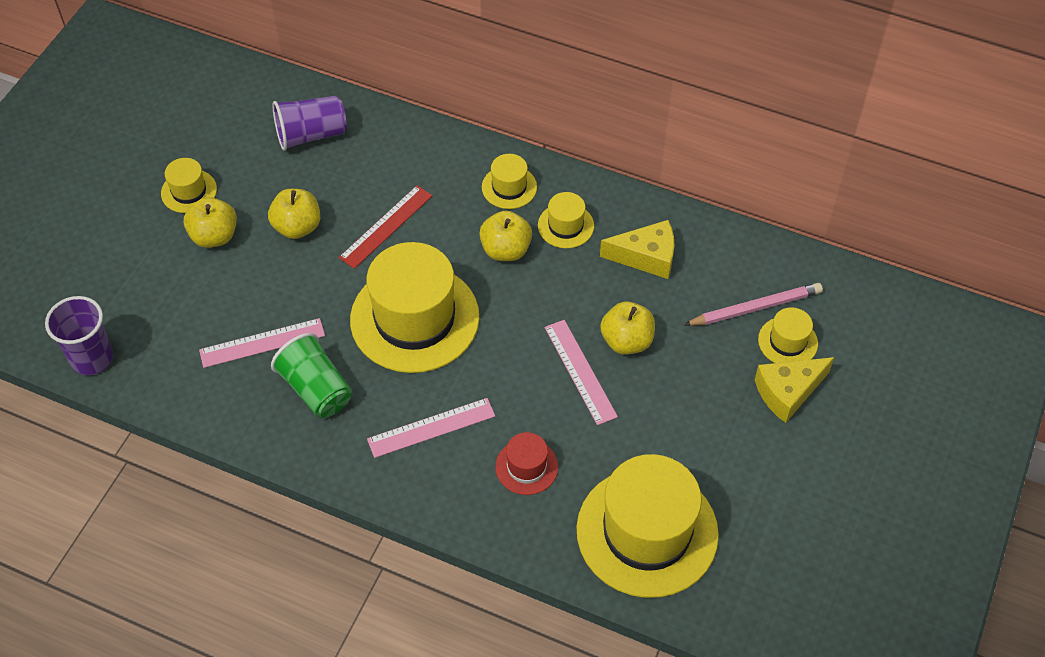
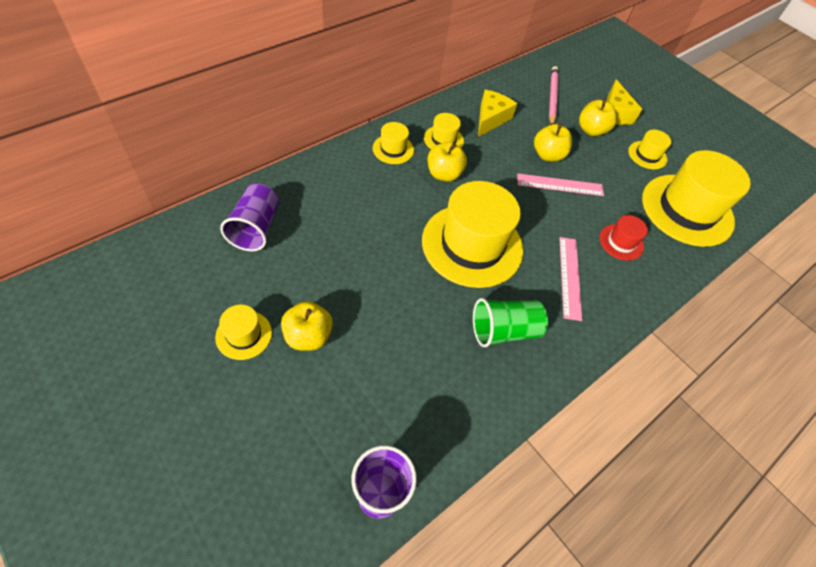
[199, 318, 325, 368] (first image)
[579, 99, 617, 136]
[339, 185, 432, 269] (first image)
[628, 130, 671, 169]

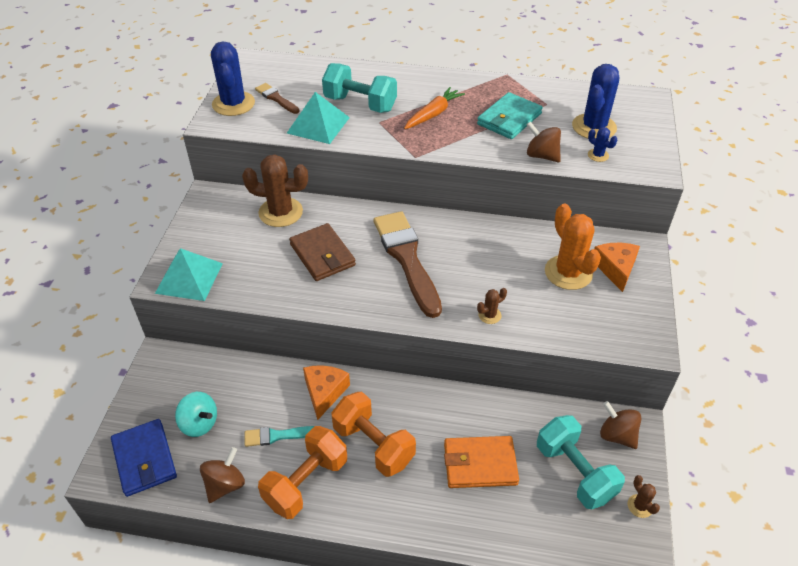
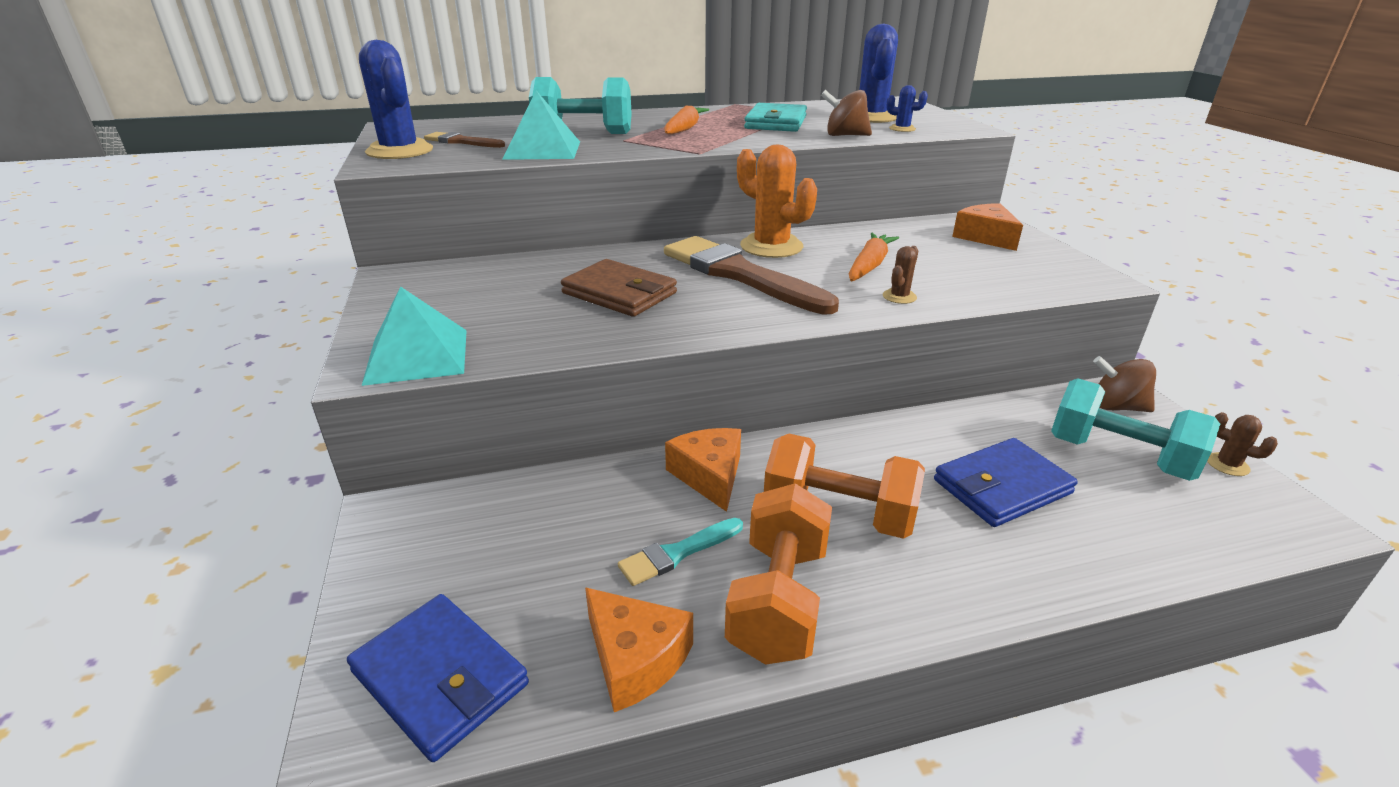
[175, 392, 217, 437] (first image)
[585, 587, 693, 712]
[242, 154, 308, 227] (first image)
[934, 438, 1078, 527]
[737, 145, 817, 258]
[849, 233, 899, 281]

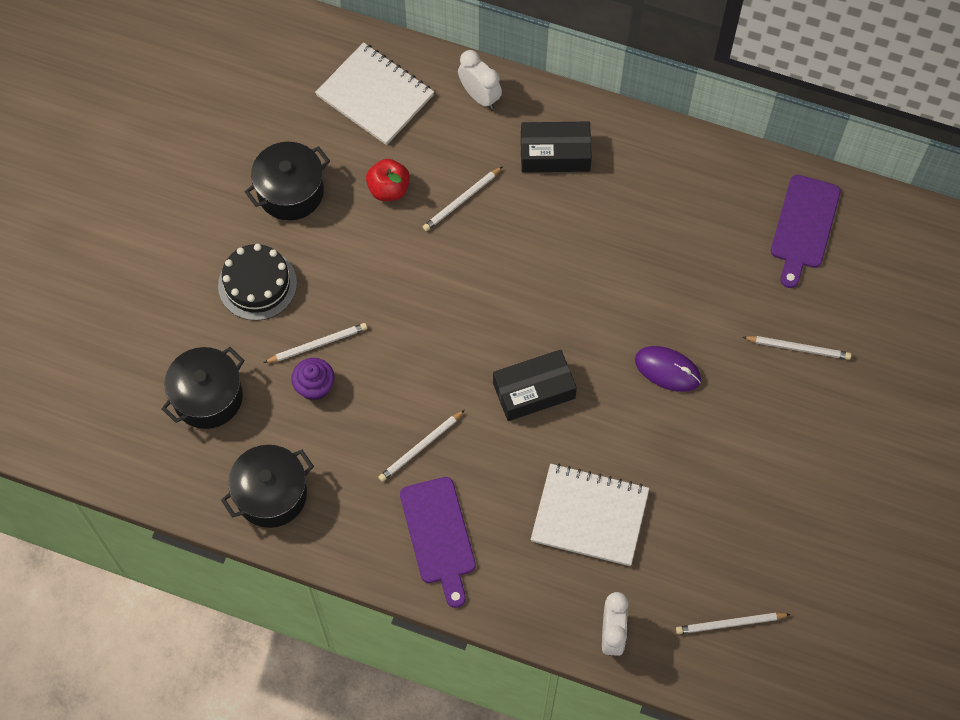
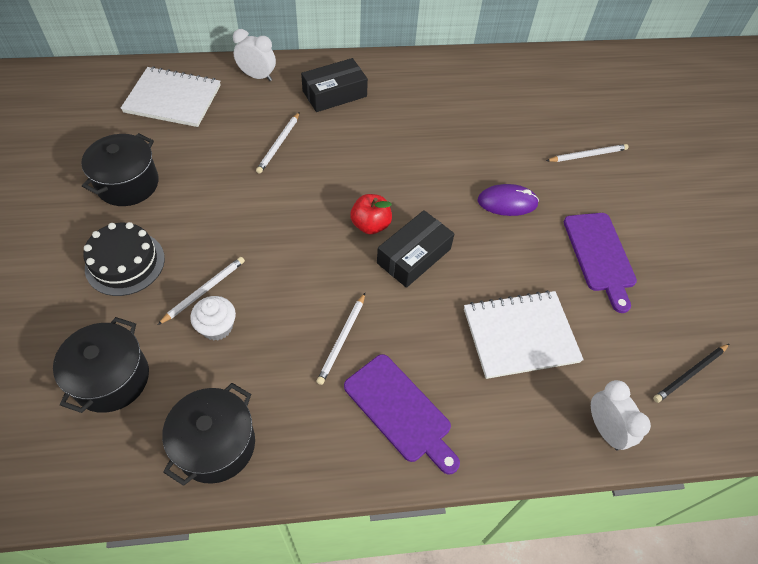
[190, 296, 236, 340]
[350, 194, 392, 234]
[653, 344, 729, 403]
[564, 213, 637, 313]

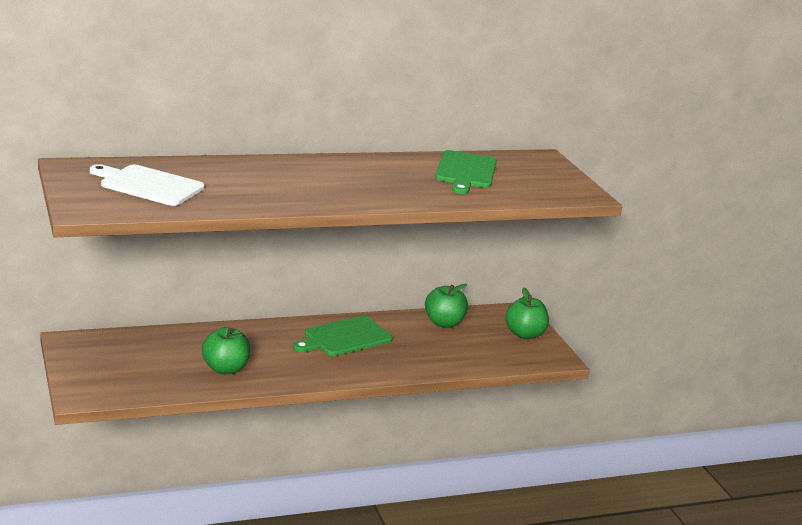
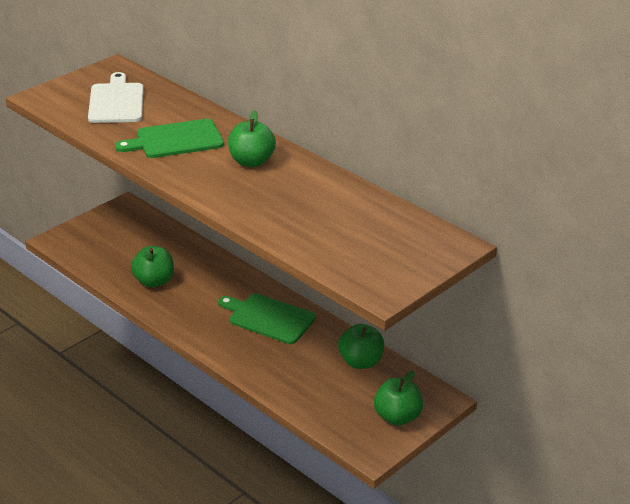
[115, 119, 224, 158]
[228, 110, 276, 167]

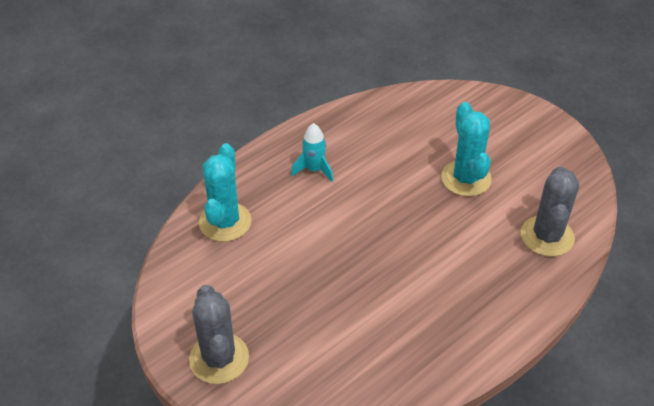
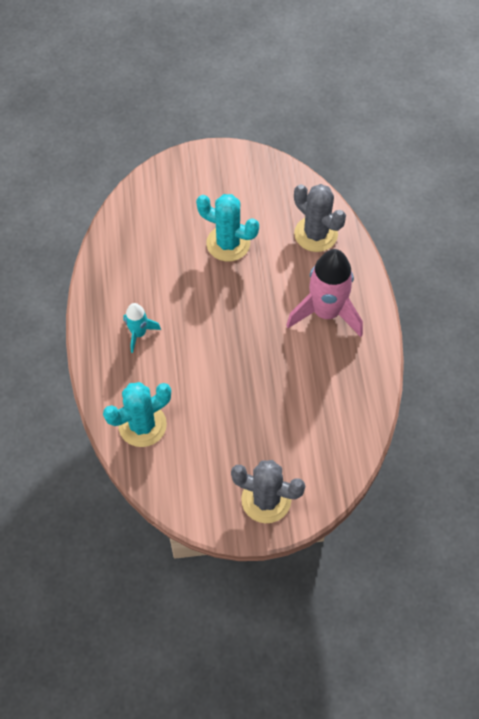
[103, 382, 171, 447]
[286, 249, 363, 337]

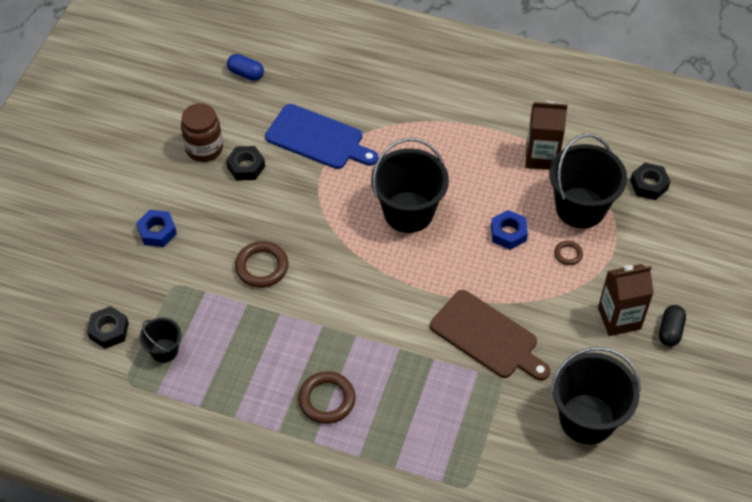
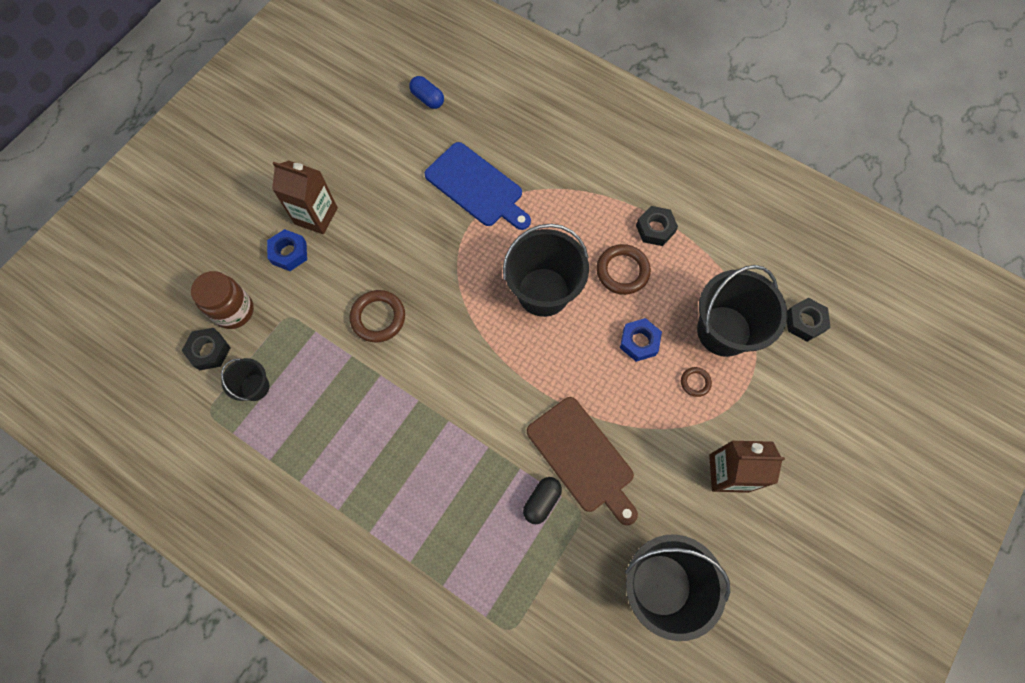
[191, 271, 254, 329]
[636, 206, 678, 246]
[596, 244, 651, 295]
[272, 160, 338, 234]
[523, 477, 562, 524]

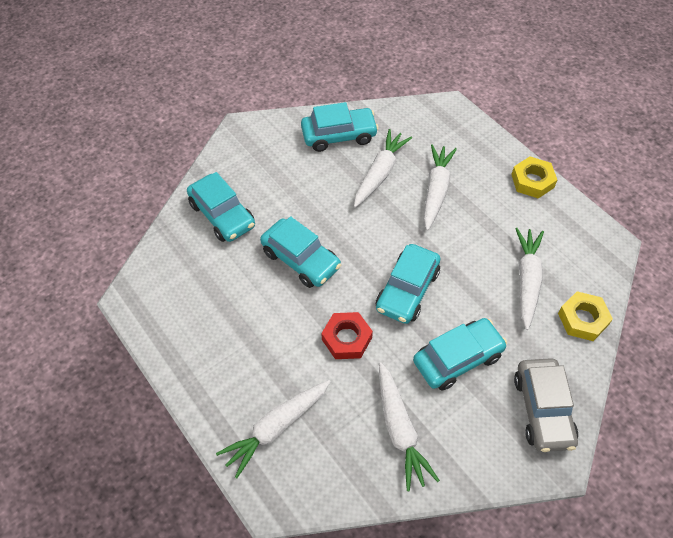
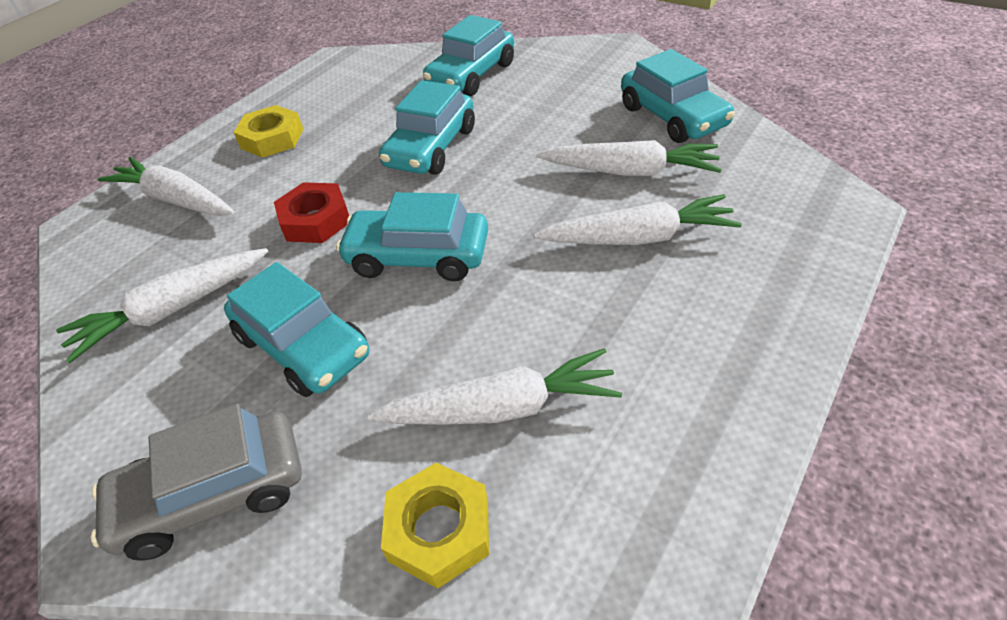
[233, 105, 303, 158]

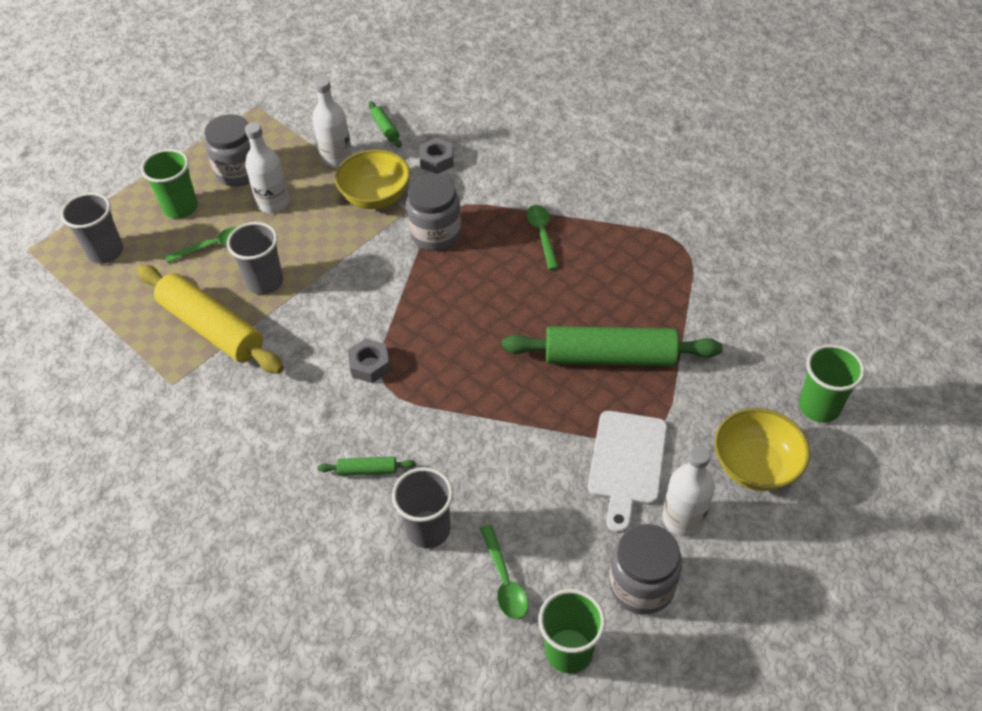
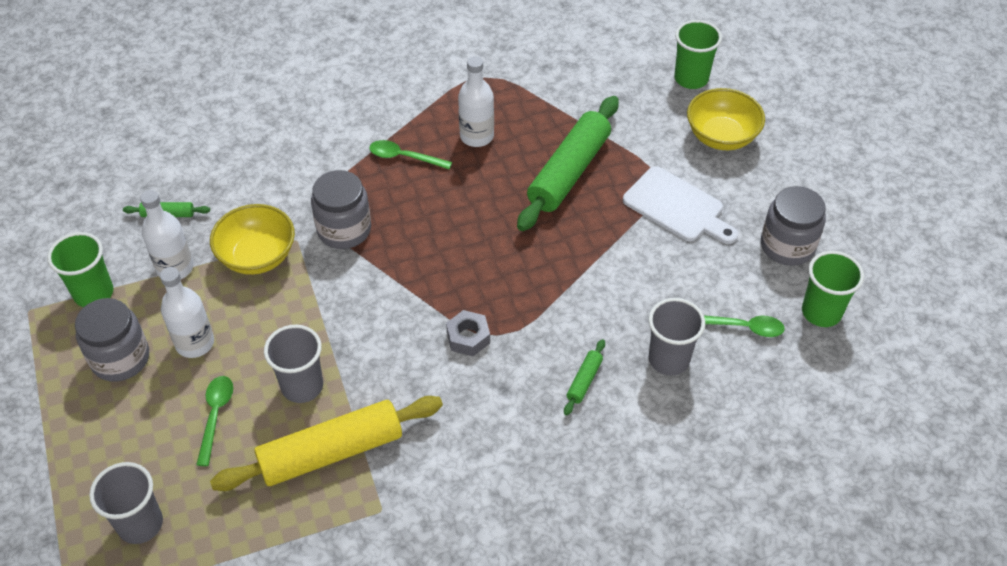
[47, 232, 113, 307]
[419, 138, 454, 174] (first image)
[458, 56, 494, 147]

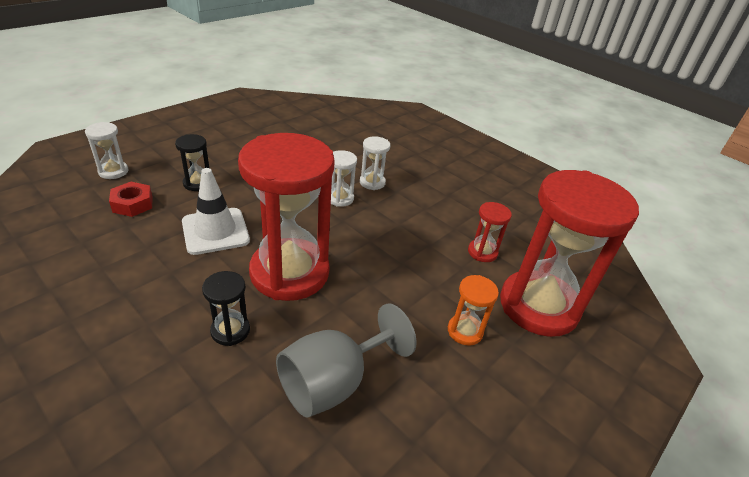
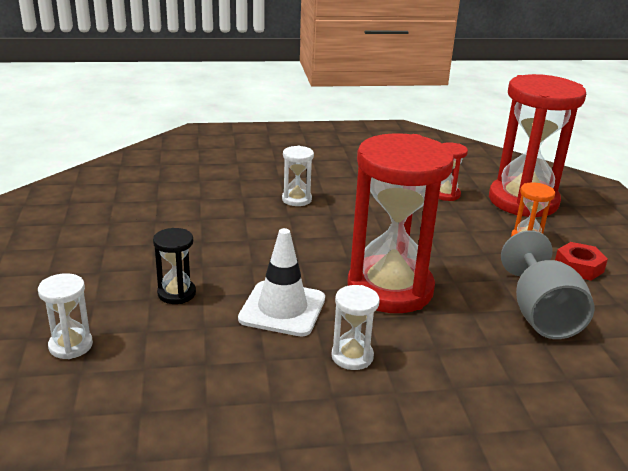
[555, 242, 608, 281]
[202, 271, 250, 346] (first image)
[331, 285, 380, 370]

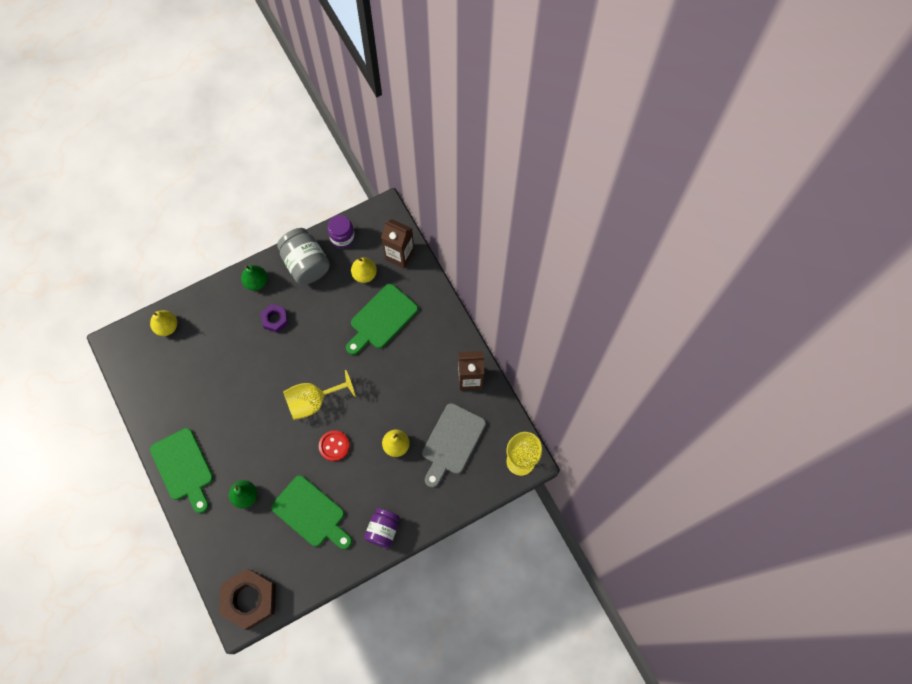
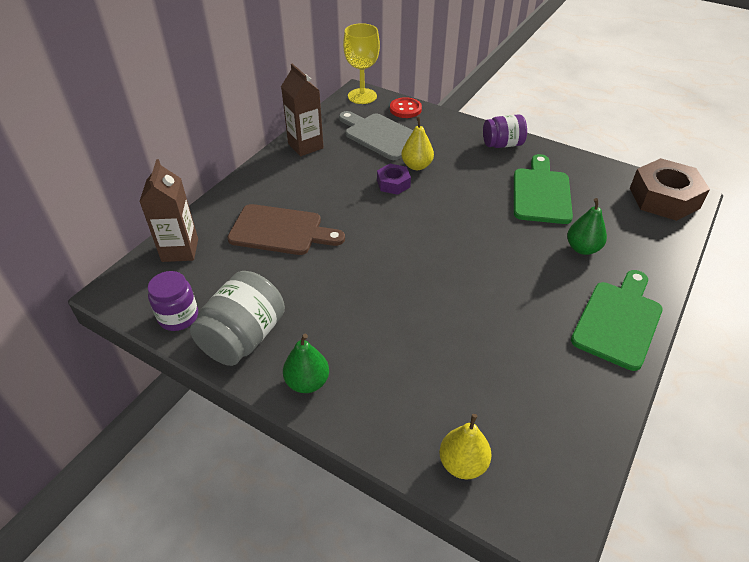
[377, 164, 411, 195]
[283, 370, 356, 420] (first image)
[390, 97, 422, 118]
[227, 204, 345, 255]
[351, 257, 377, 283] (first image)
[339, 111, 413, 160]

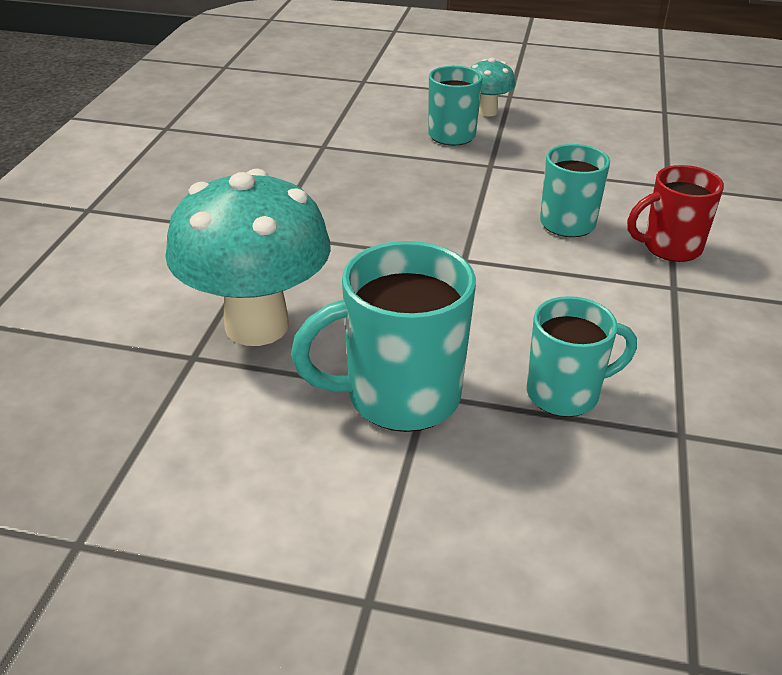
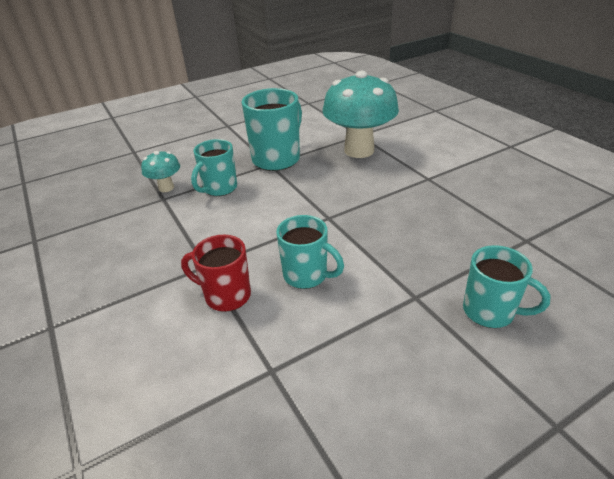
[141, 151, 180, 192]
[181, 235, 251, 312]

